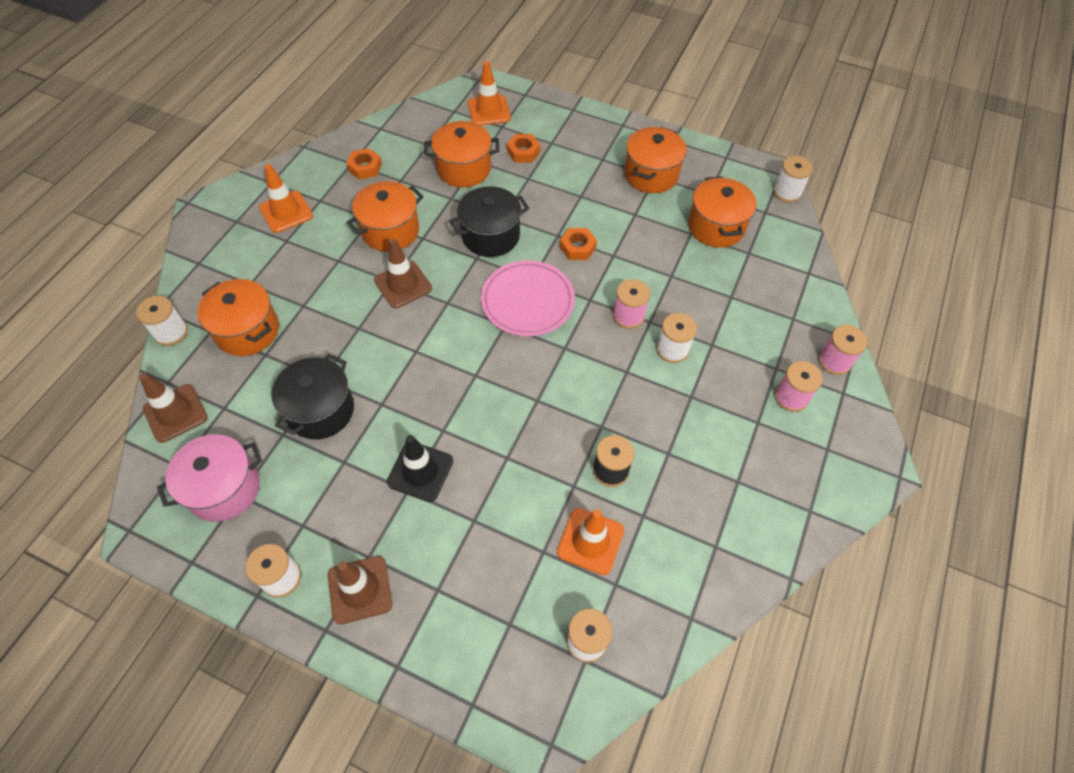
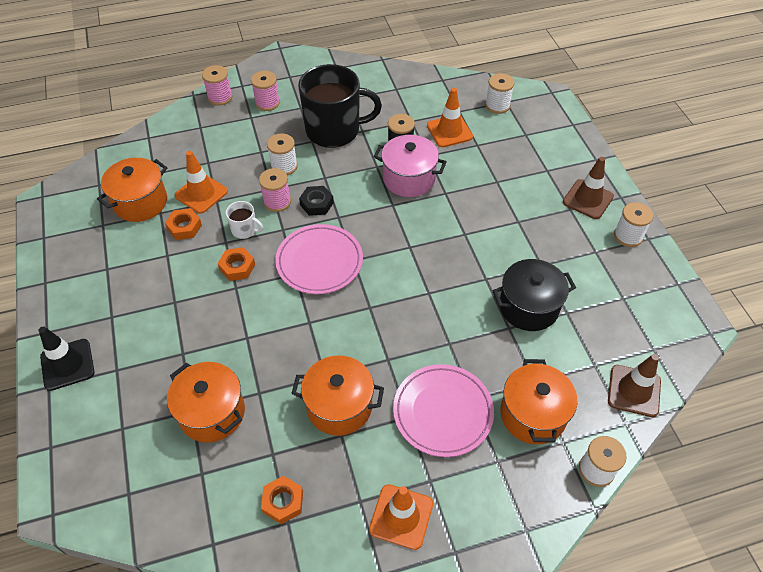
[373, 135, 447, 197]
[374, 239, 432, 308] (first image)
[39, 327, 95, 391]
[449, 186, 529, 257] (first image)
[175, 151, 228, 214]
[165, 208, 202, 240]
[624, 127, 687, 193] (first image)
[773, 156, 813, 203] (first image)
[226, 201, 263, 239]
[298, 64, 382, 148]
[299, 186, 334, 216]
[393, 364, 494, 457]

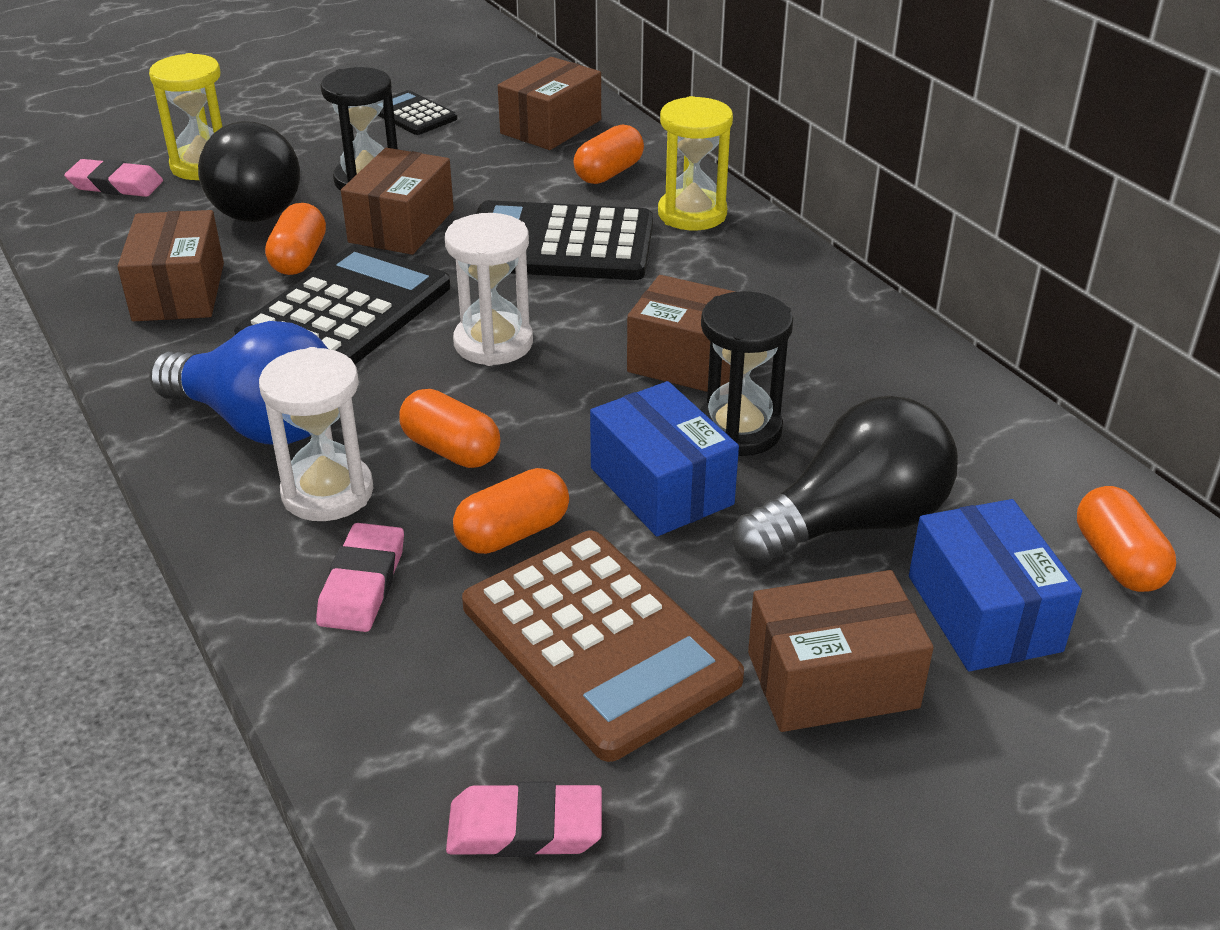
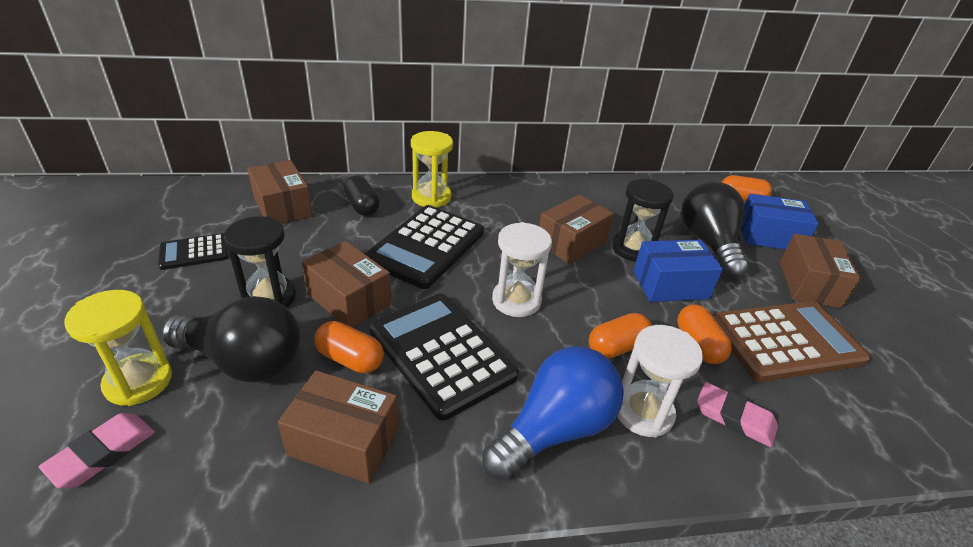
[446, 782, 602, 857] (first image)
[343, 176, 380, 216]

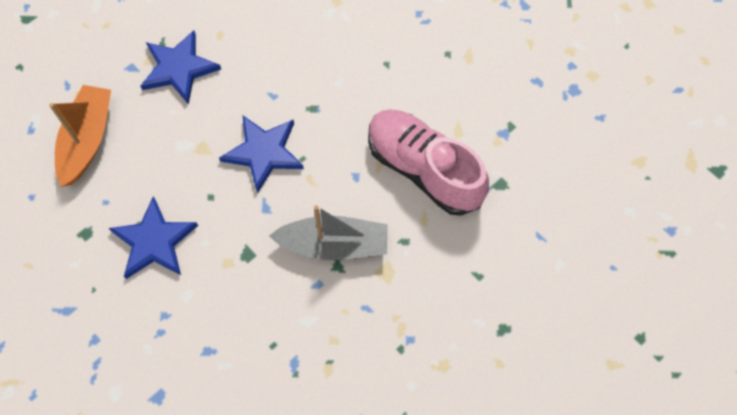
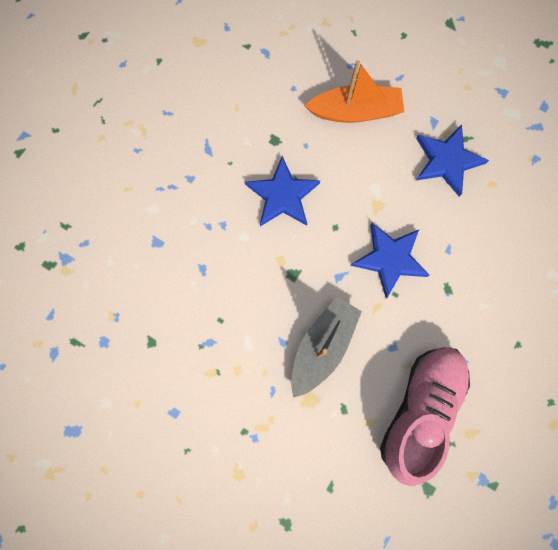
[291, 297, 362, 398]

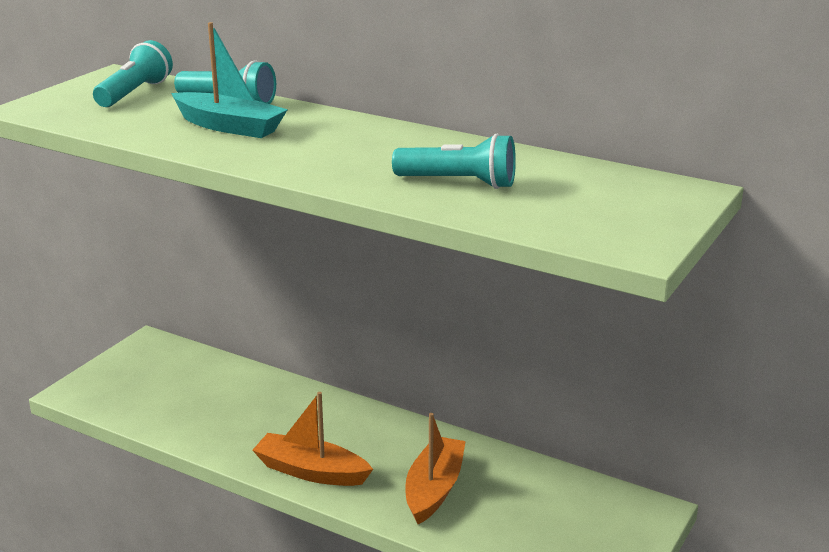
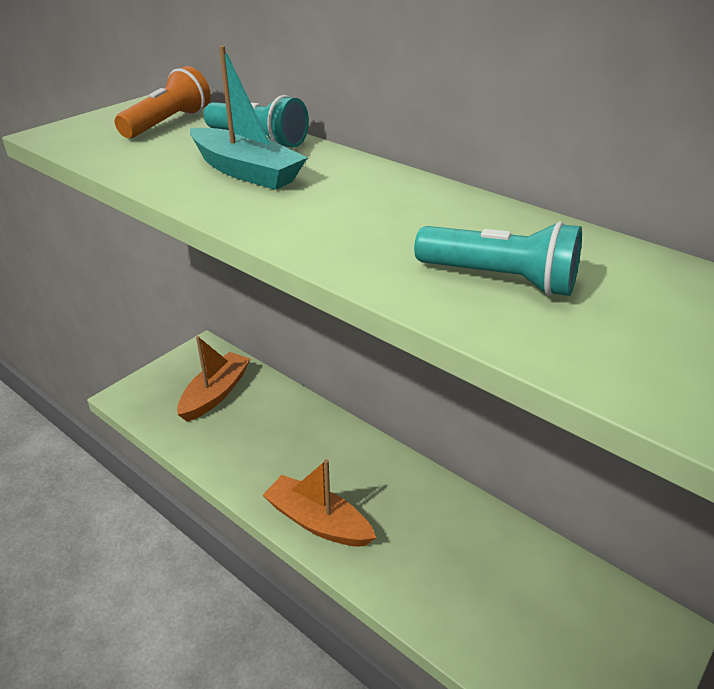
[115, 66, 211, 138]
[177, 336, 250, 422]

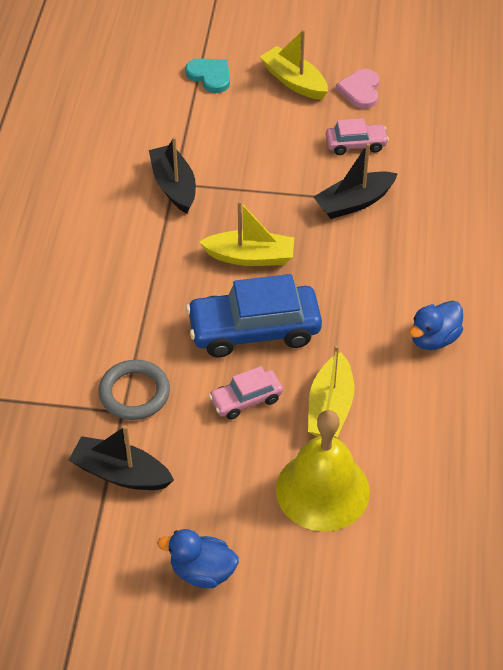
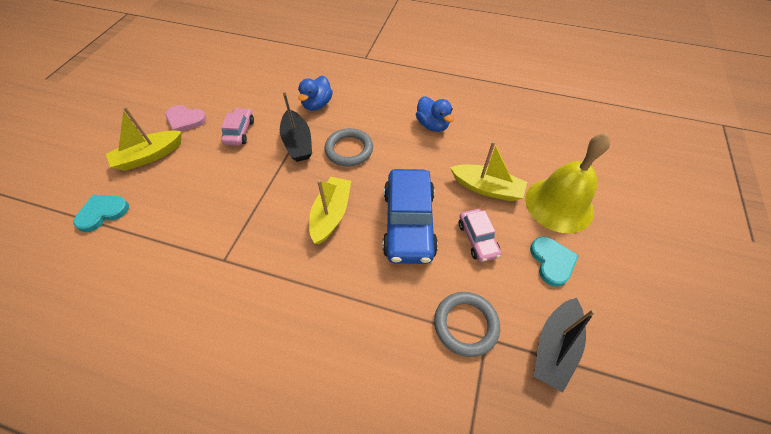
[149, 137, 196, 213] (first image)
[298, 76, 333, 111]
[324, 128, 373, 166]
[530, 237, 579, 287]

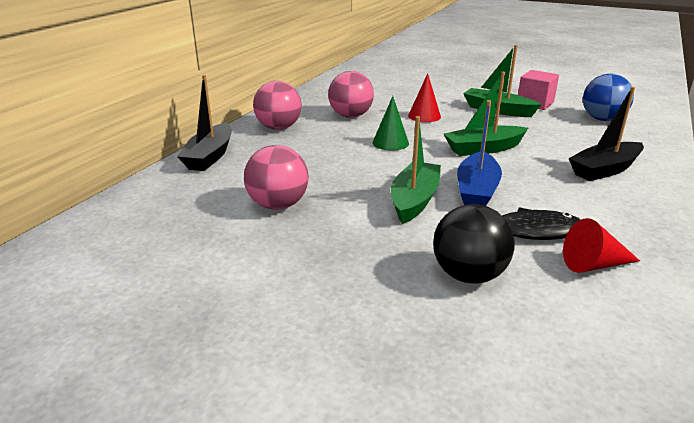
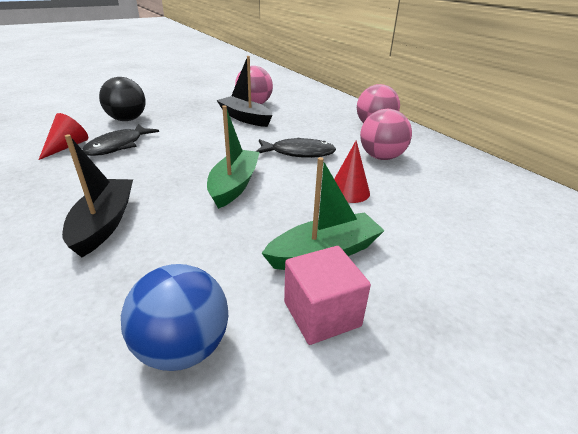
[217, 56, 273, 127]
[256, 138, 336, 158]
[391, 116, 441, 224] (first image)
[457, 100, 502, 206] (first image)

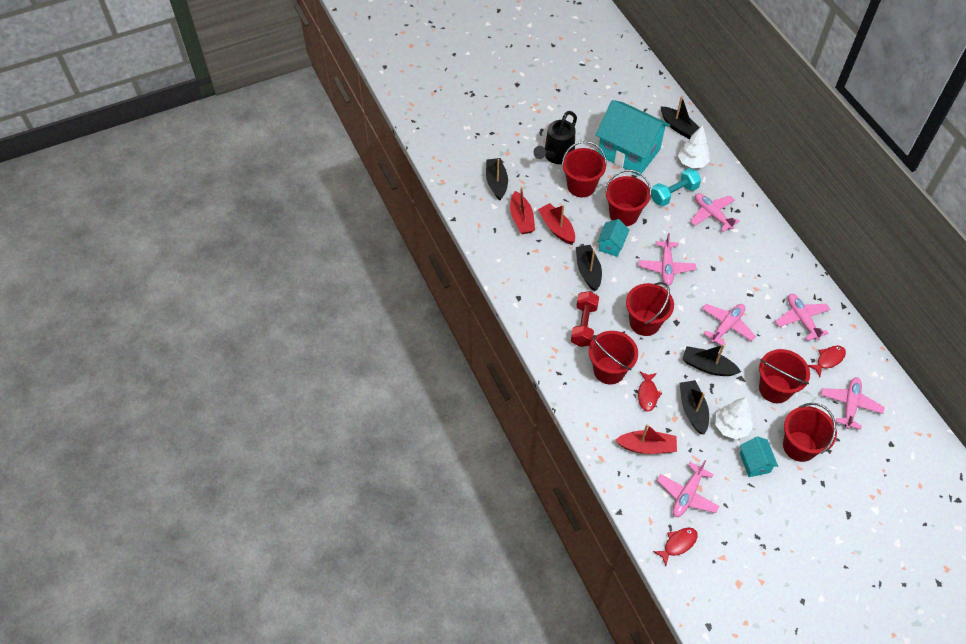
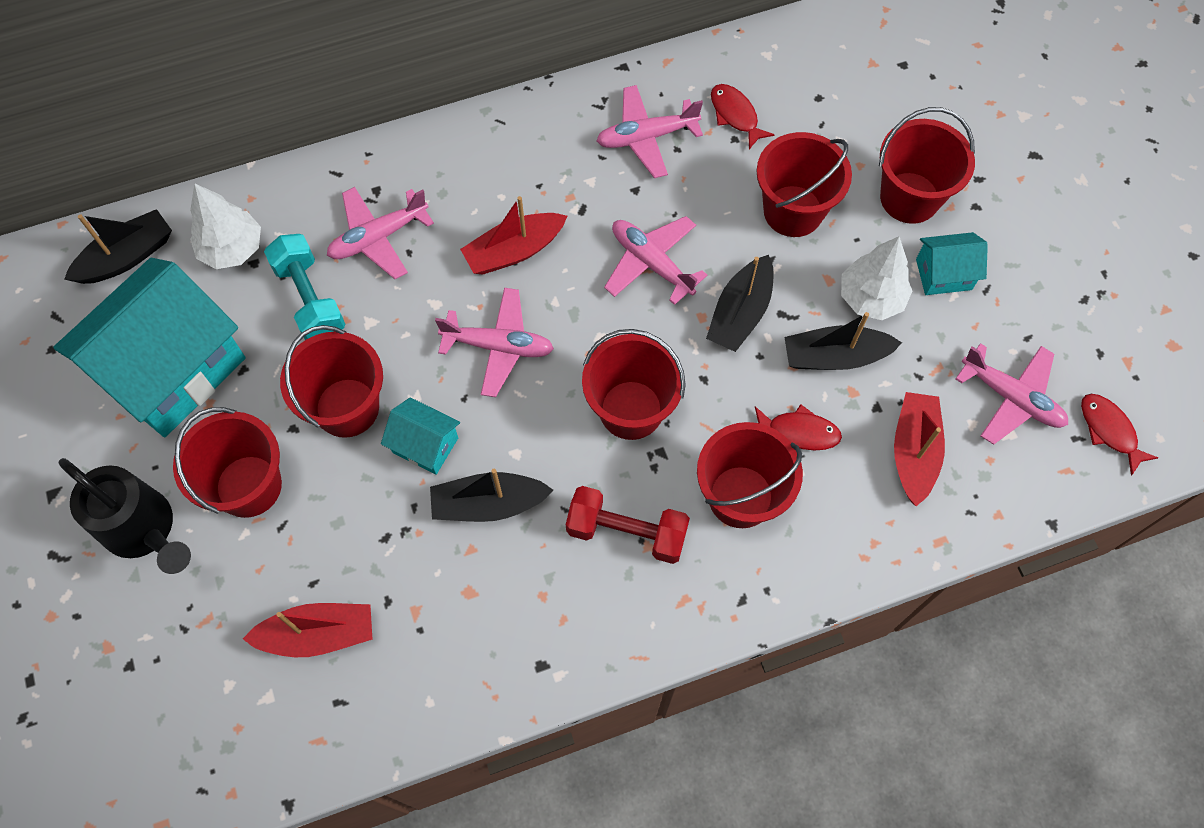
[486, 158, 508, 200] (first image)
[460, 196, 567, 274]
[821, 377, 885, 430] (first image)

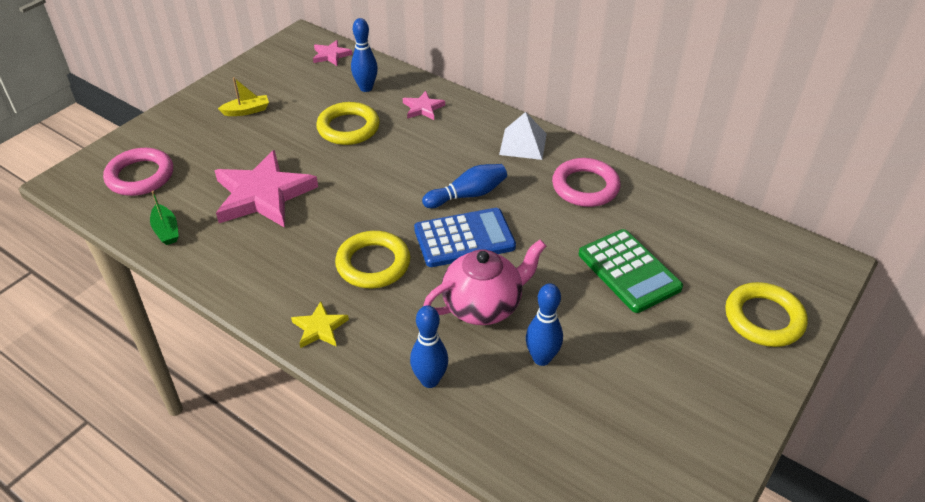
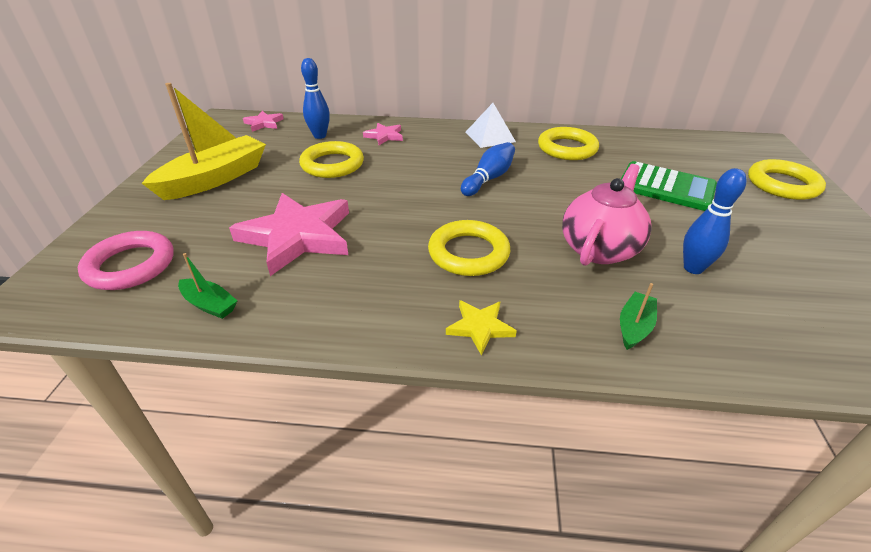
[142, 83, 266, 200]
[620, 283, 657, 350]
[414, 208, 516, 267] (first image)
[538, 127, 599, 160]

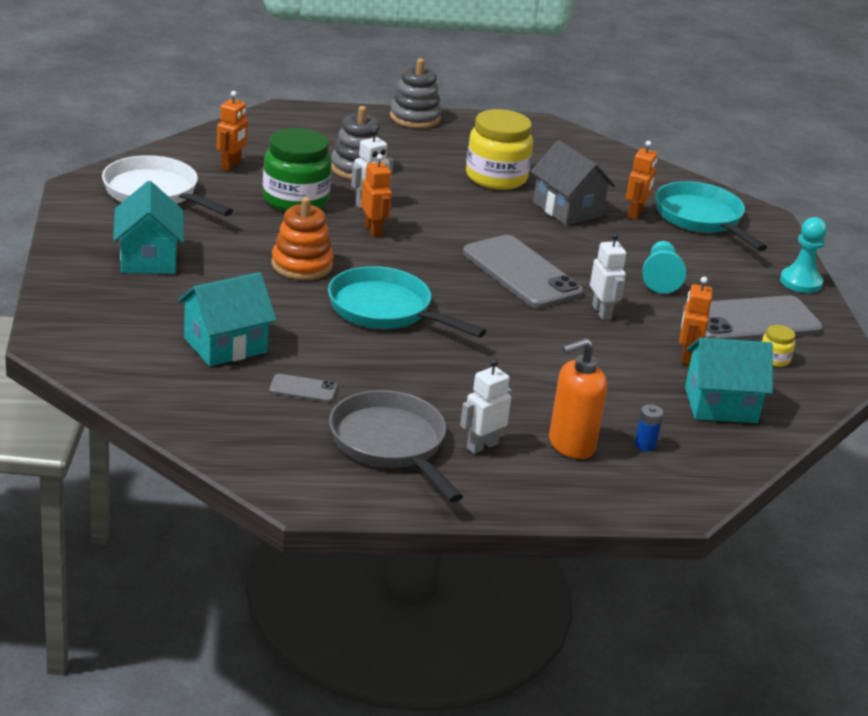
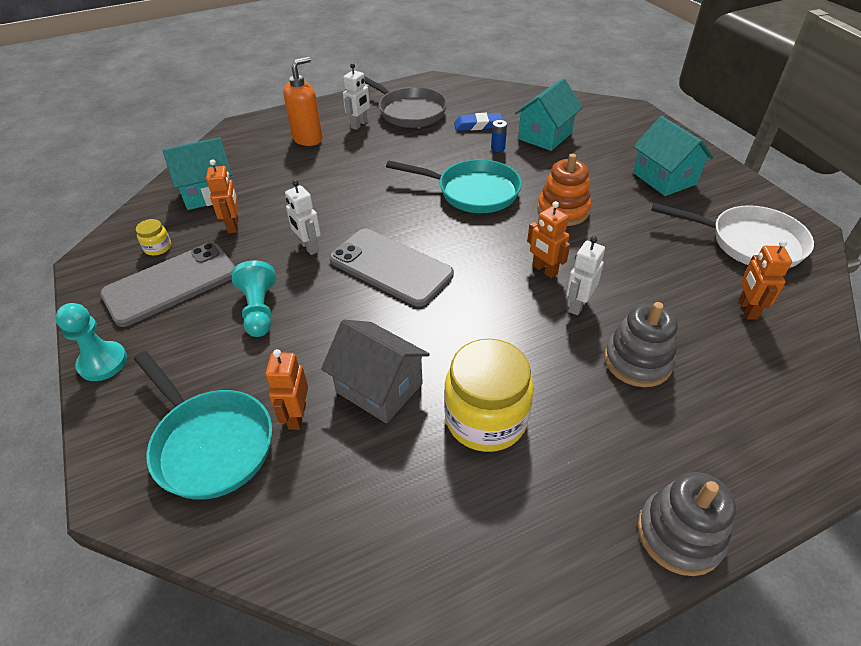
[263, 128, 332, 211] (first image)
[454, 113, 503, 131]
[491, 120, 507, 152]

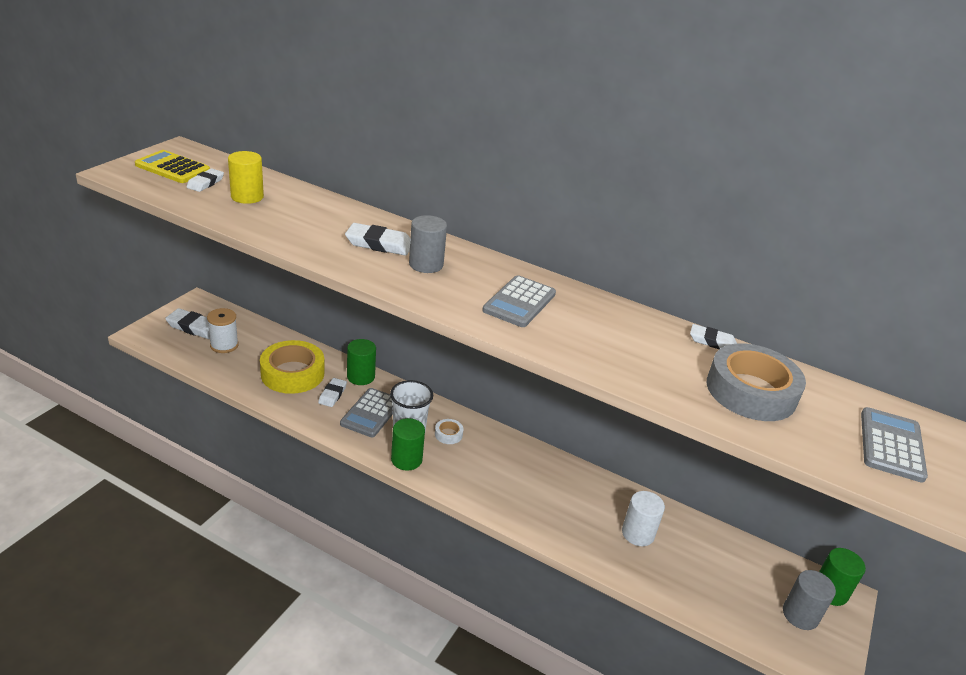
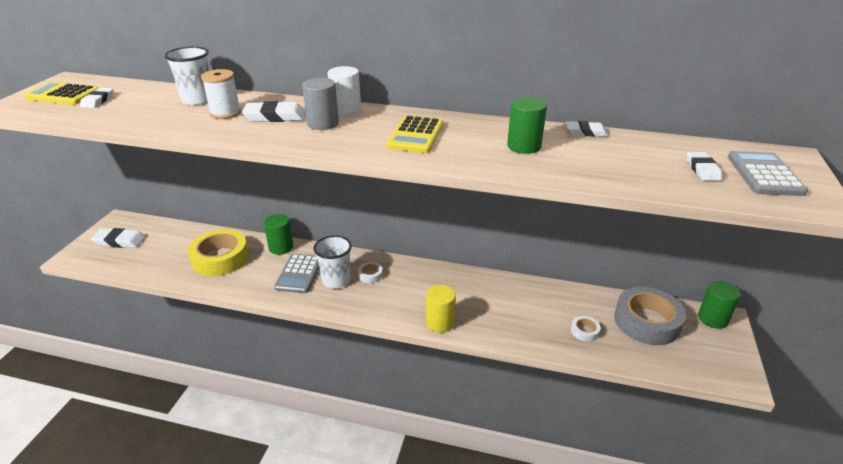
[201, 69, 241, 119]
[426, 285, 456, 333]
[687, 152, 722, 181]
[507, 97, 547, 154]
[386, 115, 443, 153]
[327, 66, 361, 116]
[614, 287, 686, 345]
[783, 570, 836, 630] (first image)
[165, 47, 209, 105]
[571, 316, 600, 342]

